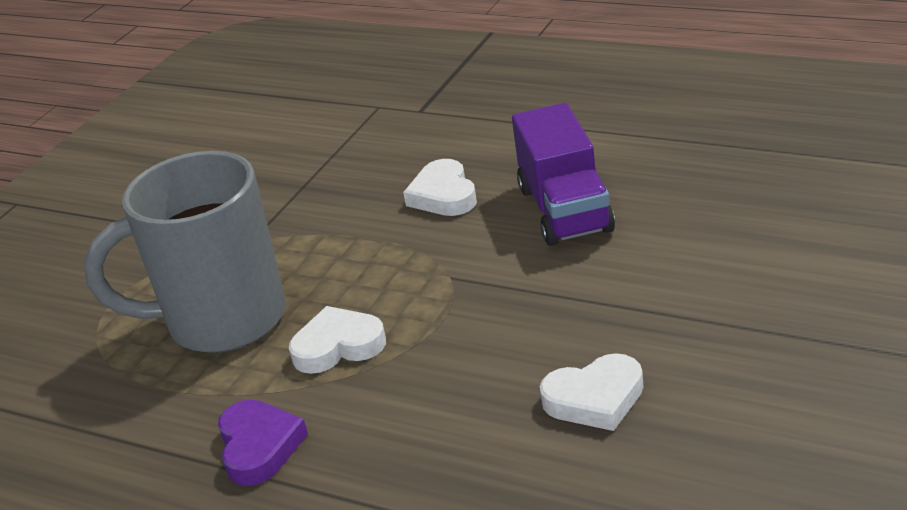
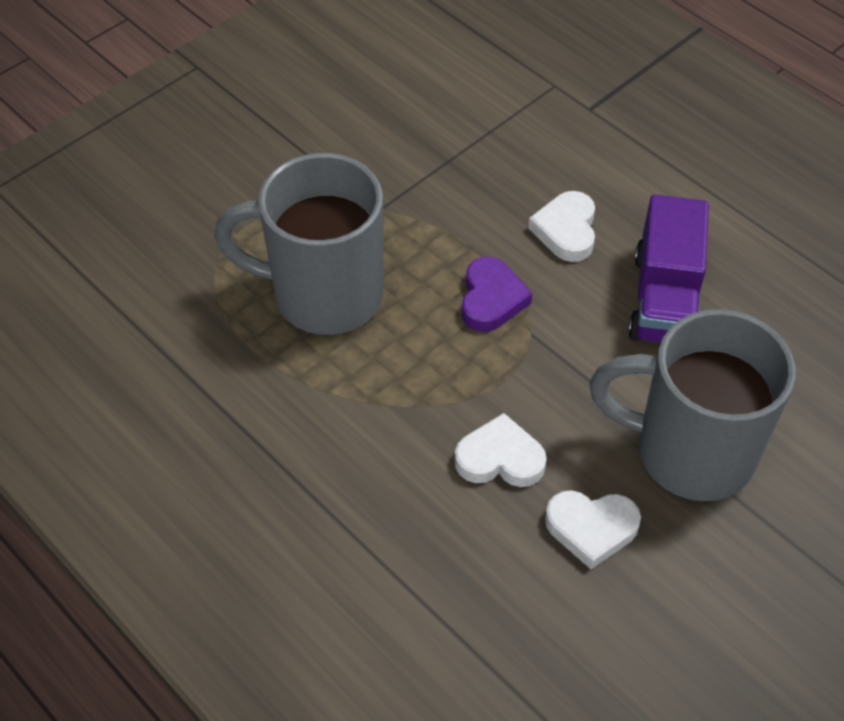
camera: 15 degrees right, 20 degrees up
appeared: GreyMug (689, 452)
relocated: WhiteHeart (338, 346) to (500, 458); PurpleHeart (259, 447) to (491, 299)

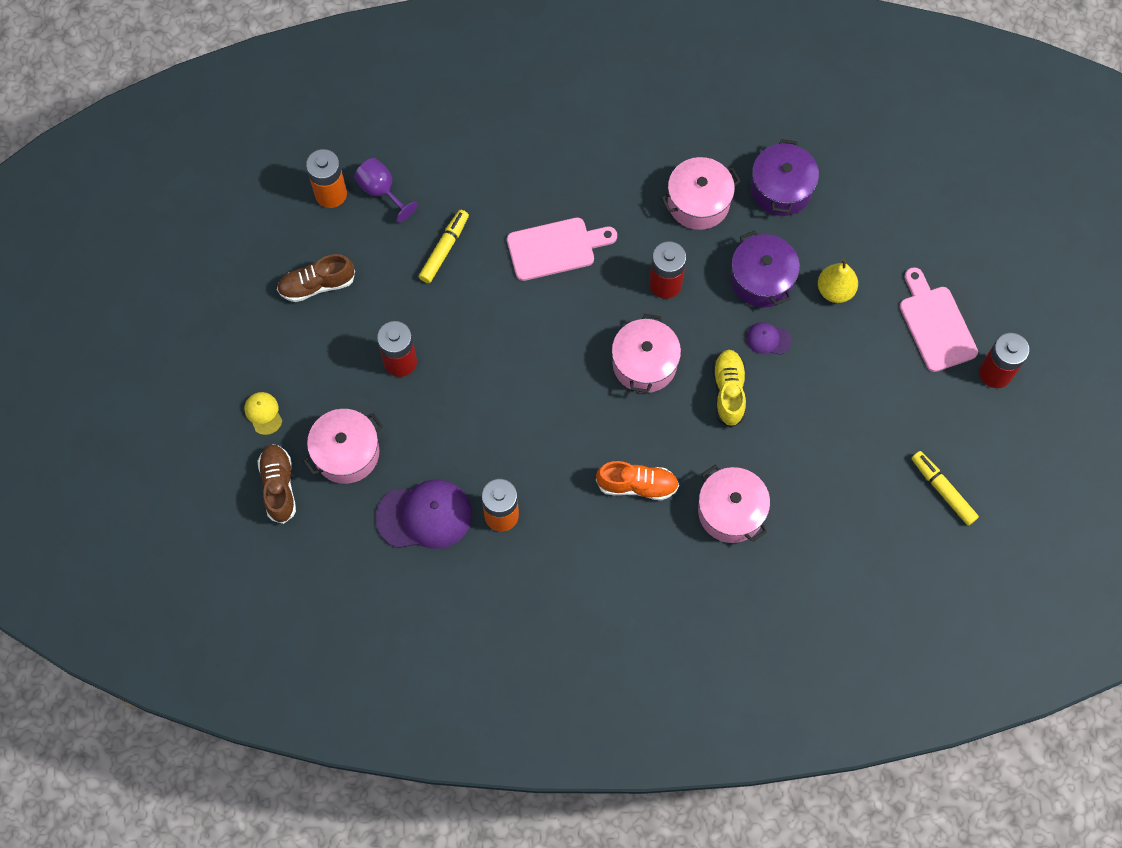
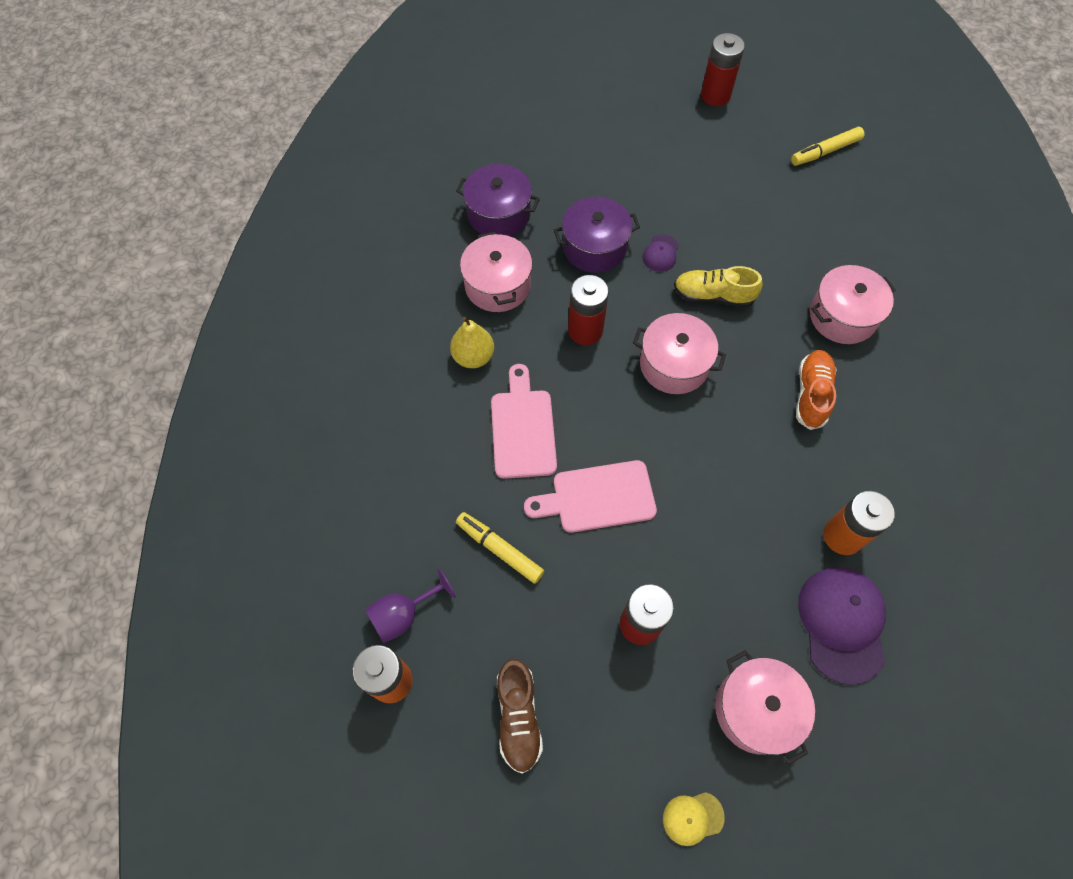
camera: 80 degrees left, 5 degrees down
missing: BrownShoe (279, 486)
relocated: YellowPear (835, 290) to (473, 357); PinkCuttingBoard (935, 324) to (597, 497)

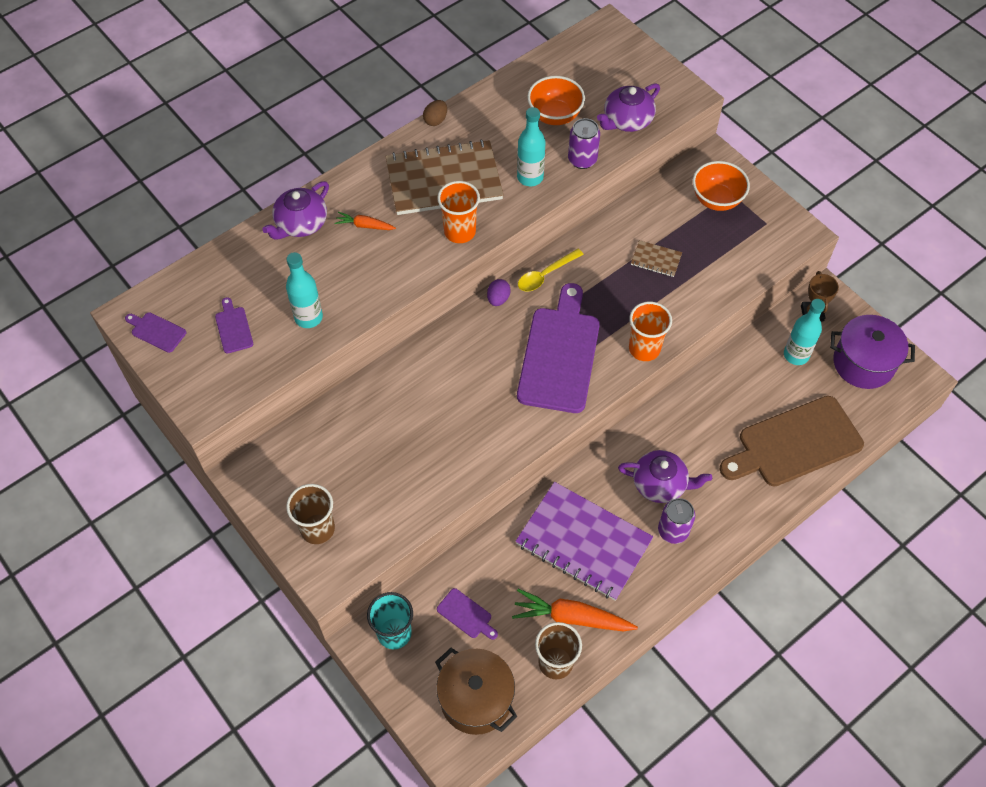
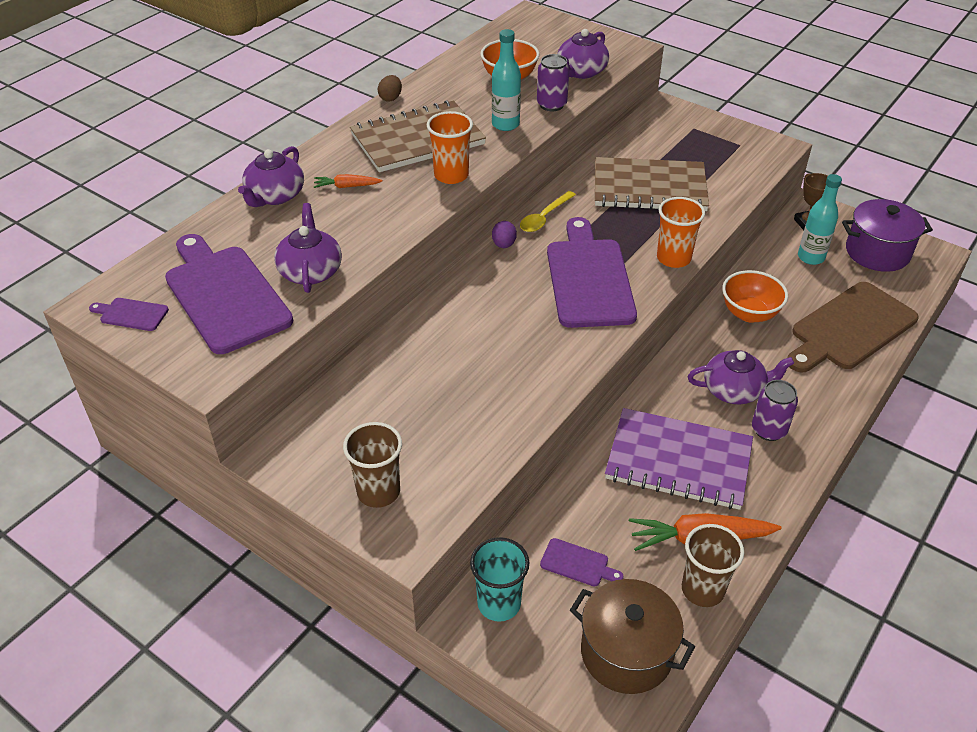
camera: 15 degrees left, 15 degrees down
relocated: OrangeBowl (716, 200) to (749, 314)
exchanged: TurquoiseBottle (308, 317) to PurpleTeapot (310, 271)
size: BrownNotebook (656, 260) = (649, 188) x2.35; PurpleCuttingBoard (233, 328) = (224, 295) x2.39

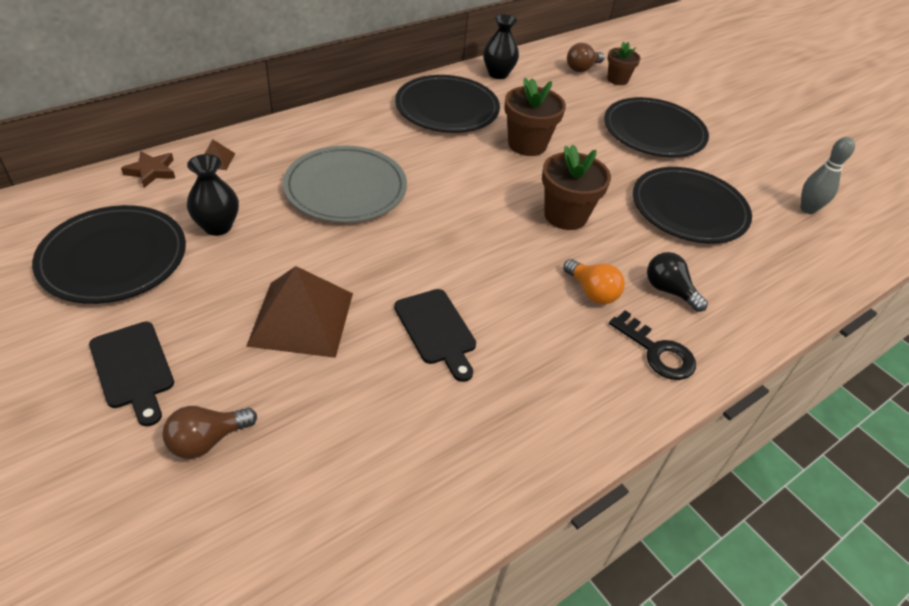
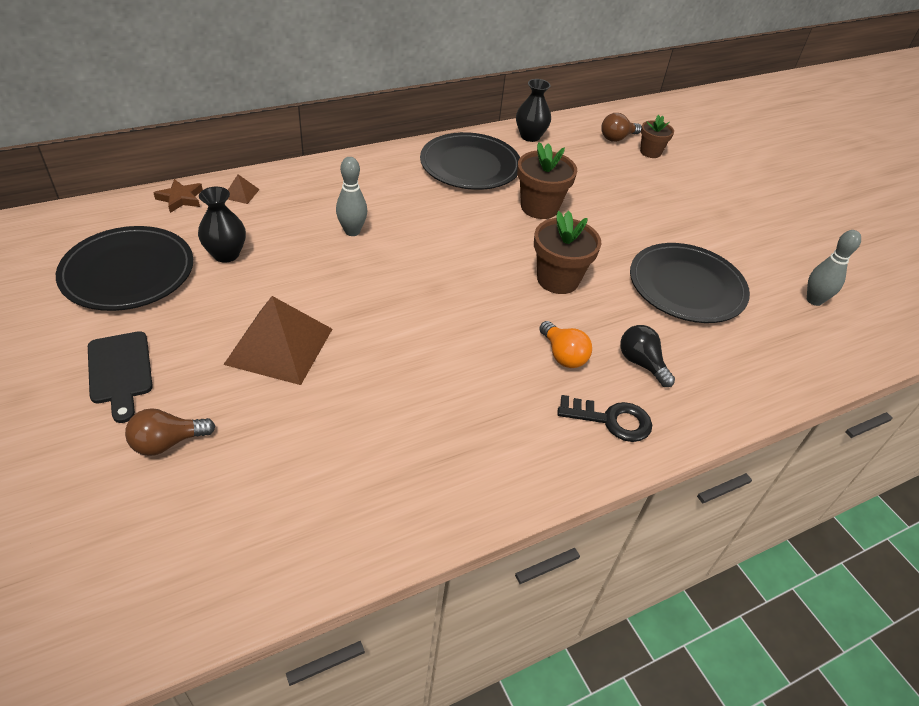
camera: 10 degrees right, 0 degrees up
missing: BlackPlate (654, 131); BlackCuttingBoard (436, 330)
exchanged: GreyPlate (345, 188) to GreyBowlingPin (352, 231)
spun: BlackKey (657, 352) = (611, 420) 45 degrees counterclockwise

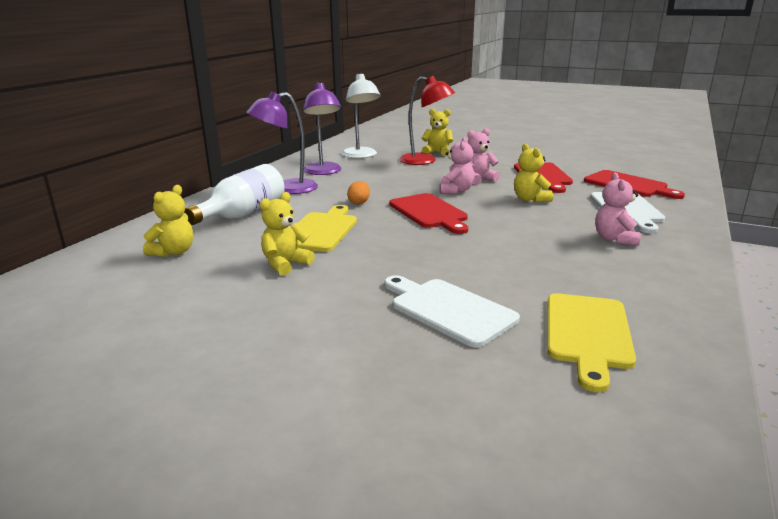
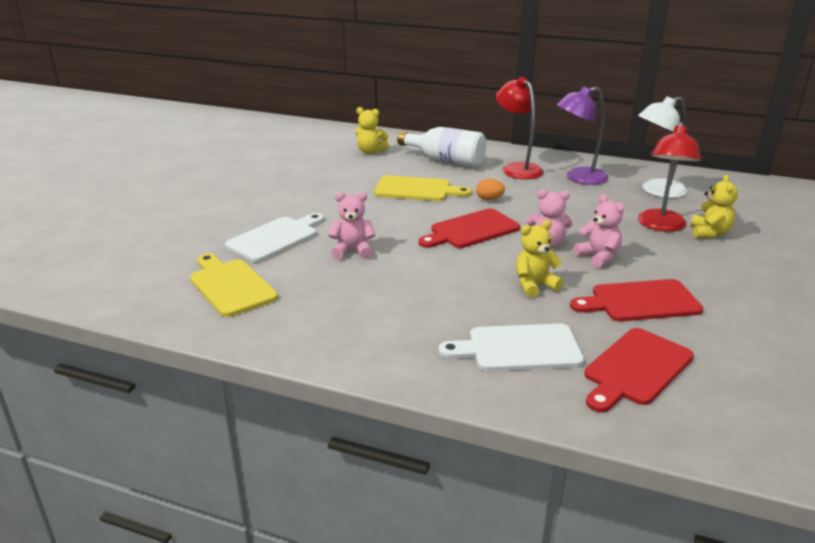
camera: 85 degrees right, 5 degrees up
missing: YellowTeddyBear (285, 264)
relocated: PinkTeddyBear (615, 239) to (353, 251)
colour: PurpleLamp (287, 189) to RedLamp (517, 168)
spun: YellowCuttingBoard (587, 334) = (230, 286) 45 degrees clockwise

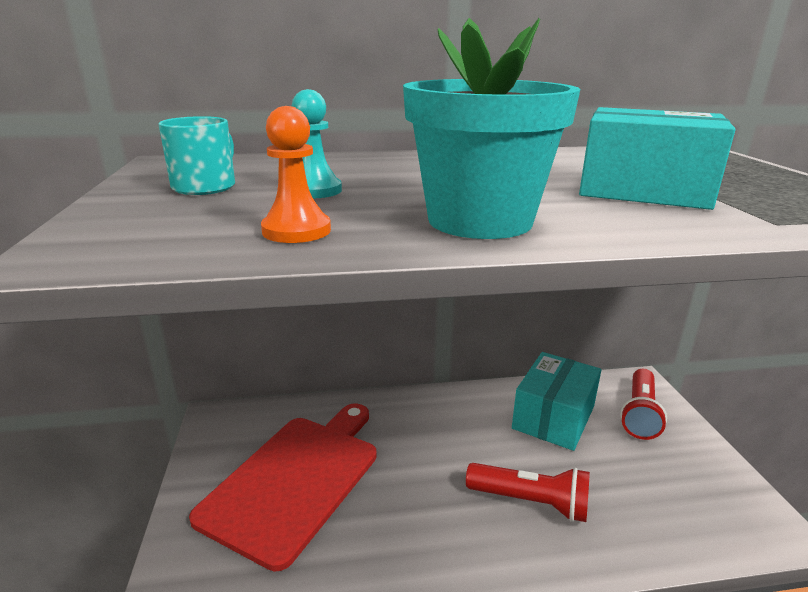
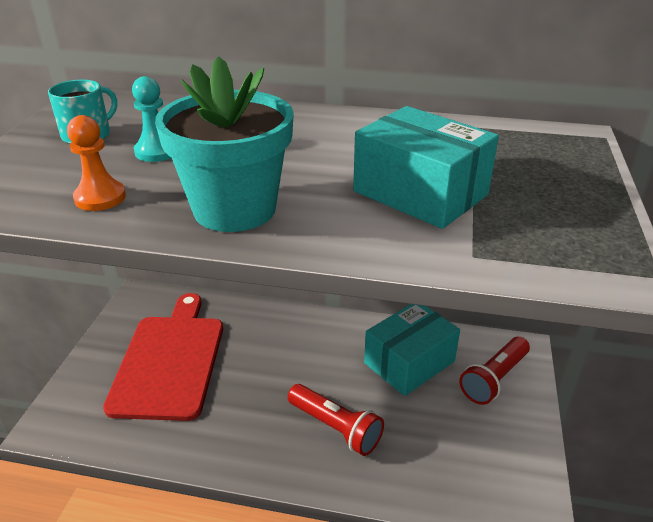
camera: 20 degrees right, 10 degrees up
spun: RedCuttingBoard (296, 479) = (170, 361) 45 degrees counterclockwise

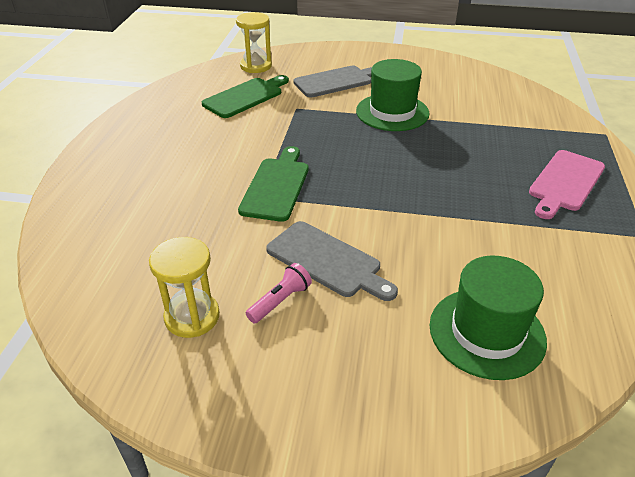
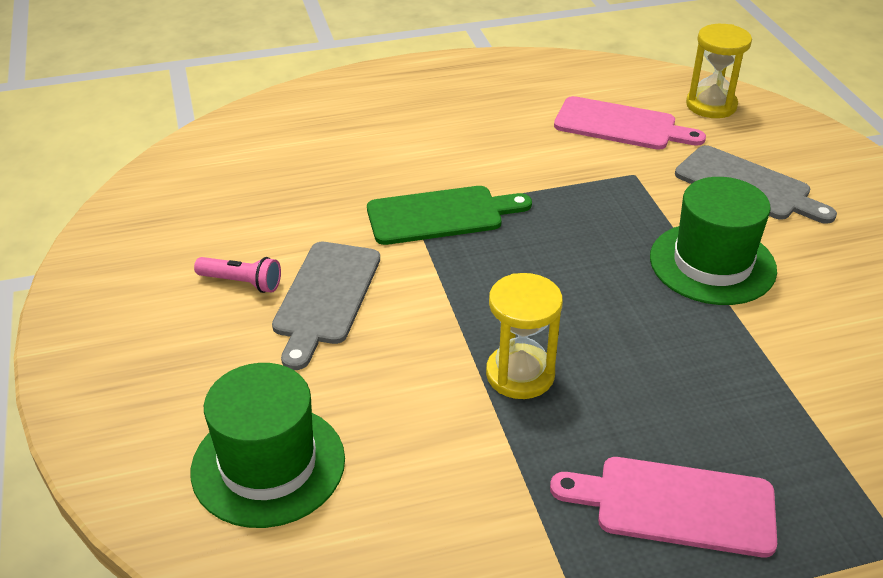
camera: 65 degrees right, 0 degrees up
relocated: YellowHourglass (192, 317) to (520, 374)
colour: GreenCuttingBoard (245, 97) to PinkCuttingBoard (620, 125)

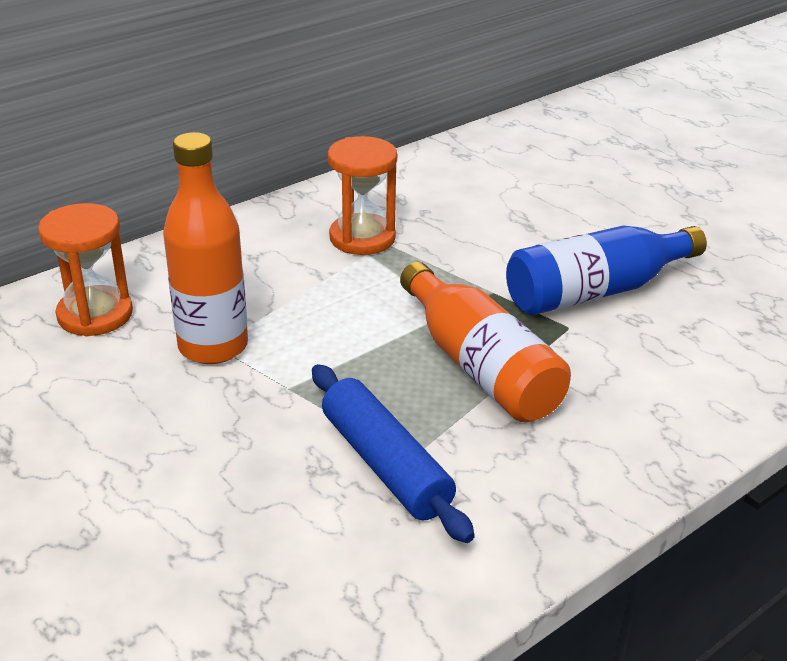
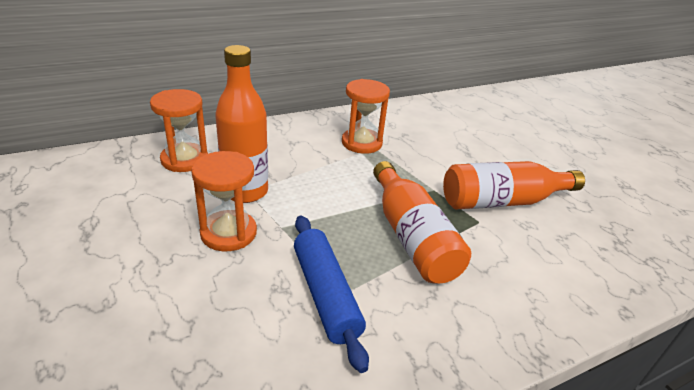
camera: 10 degrees right, 0 degrees up
appeared: OrangeHourglass (228, 233)
colour: BlueBottle (596, 291) to OrangeBottle (503, 201)

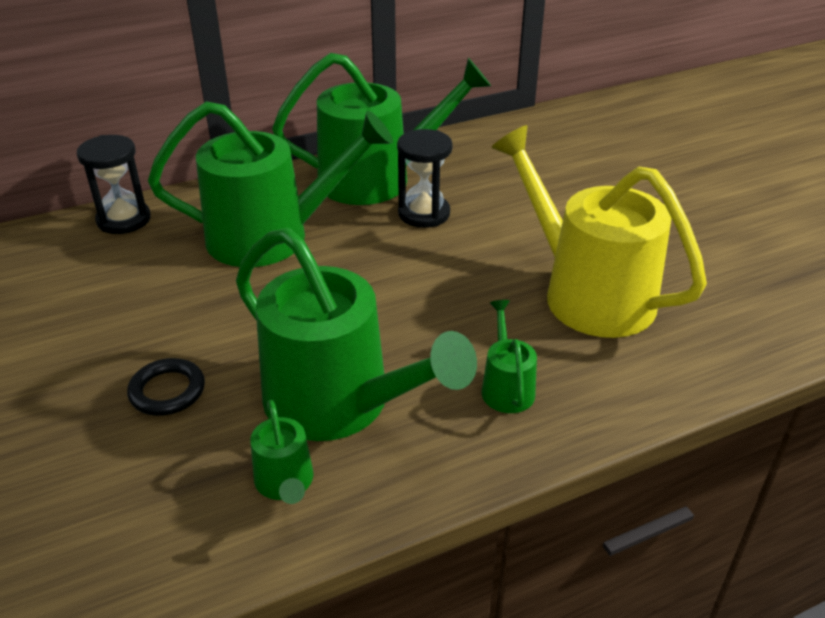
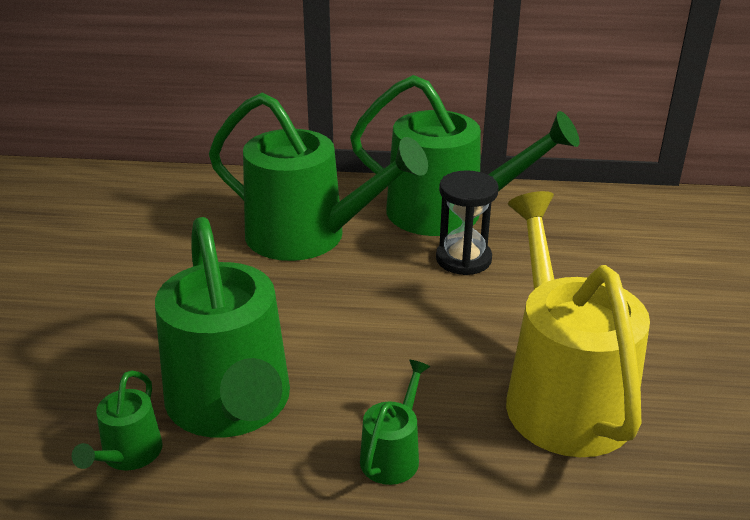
camera: 30 degrees right, 5 degrees down
missing: BlackHourglass (124, 220); BlackRing (167, 391)

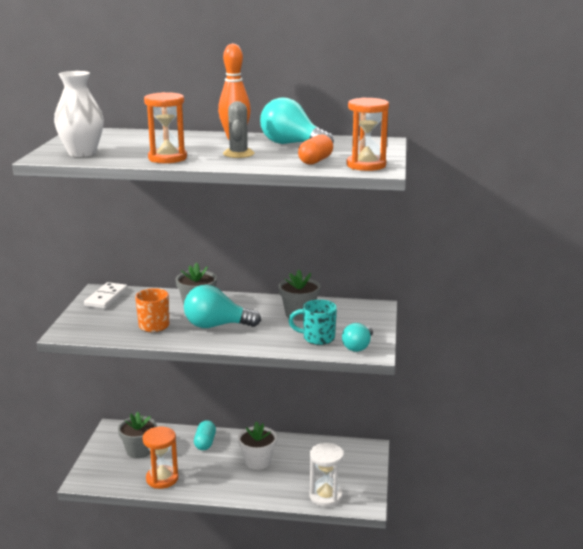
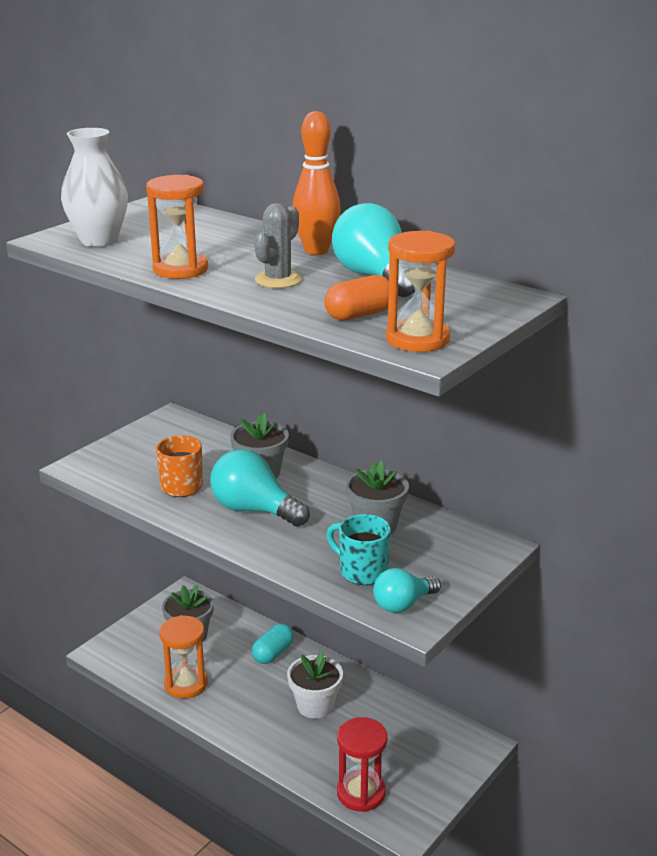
camera: 30 degrees right, 5 degrees up
missing: WhiteDomino (106, 298)
colour: WhiteHourglass (326, 496) to RedHourglass (361, 793)

